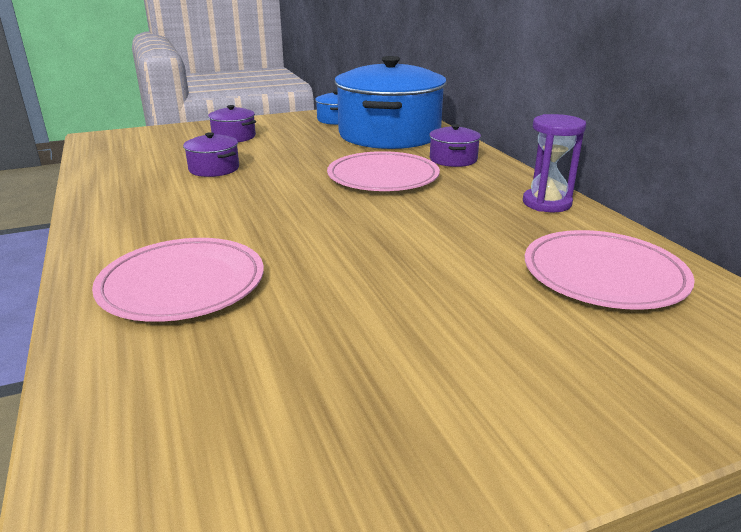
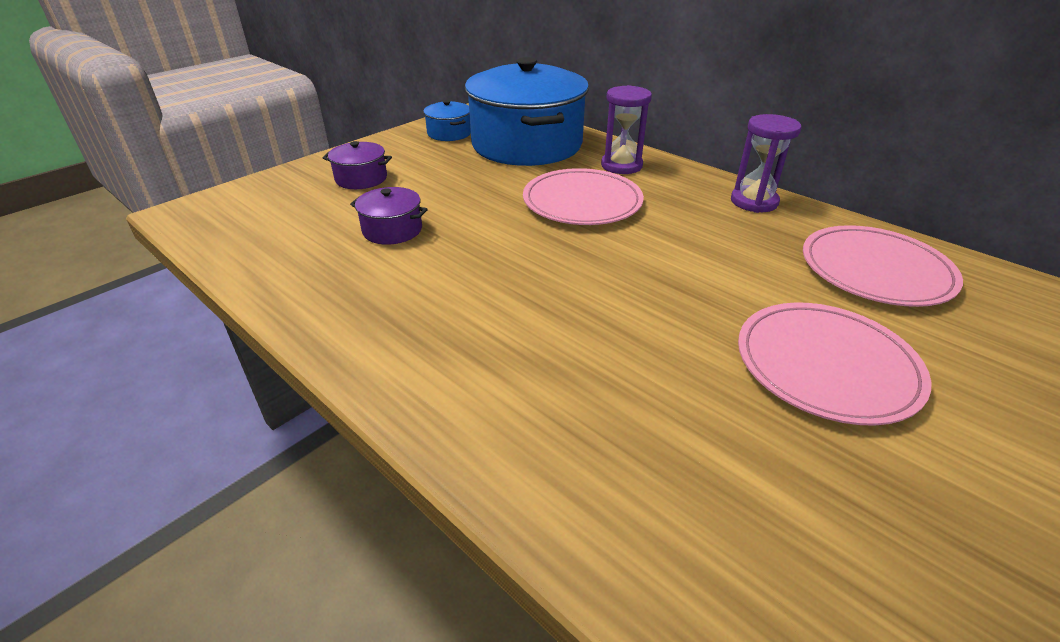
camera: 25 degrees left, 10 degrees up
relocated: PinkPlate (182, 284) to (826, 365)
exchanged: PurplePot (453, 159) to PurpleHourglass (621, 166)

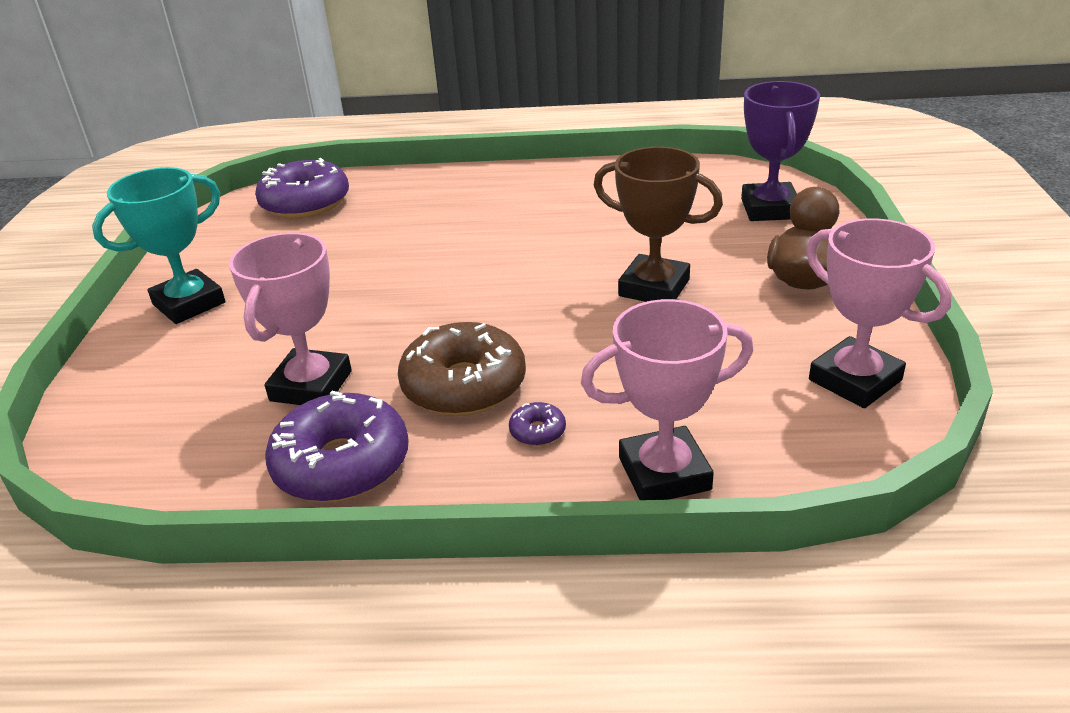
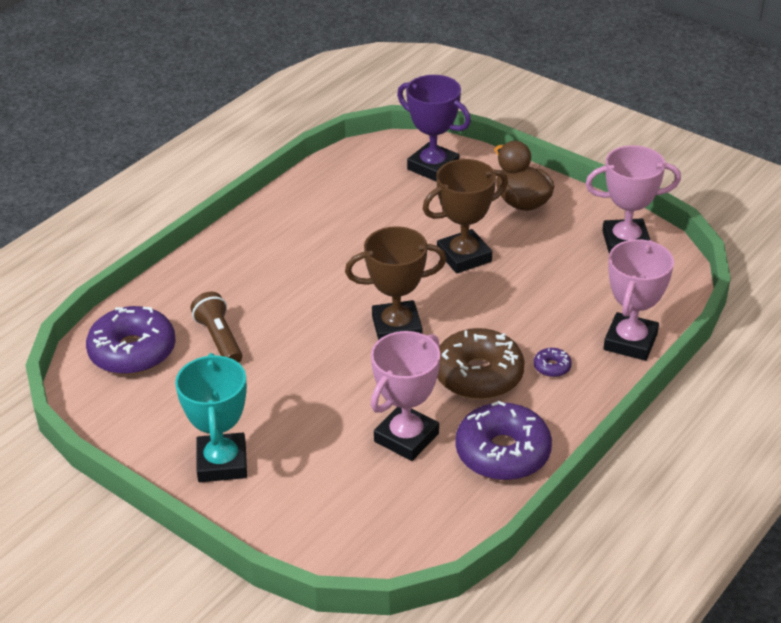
camera: 55 degrees left, 5 degrees up
appeared: BrownTrophy (397, 327); BrownFlashlight (219, 339)
spun: PinkTrophy (311, 386) = (406, 437) 75 degrees clockwise

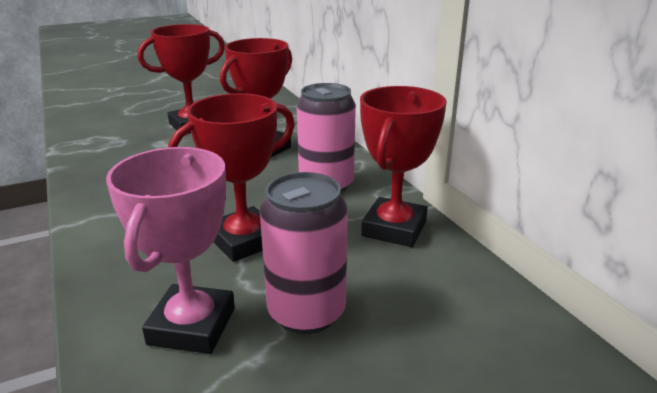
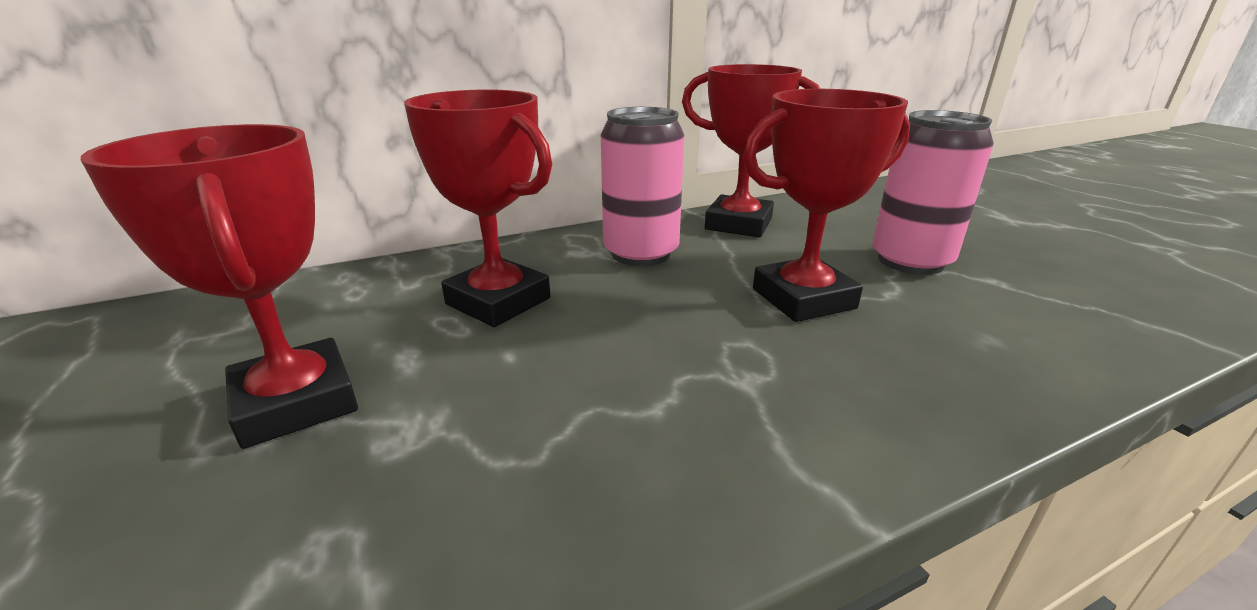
camera: 90 degrees left, 0 degrees up
missing: PinkTrophy (192, 326)
spun: RedTrophy (244, 240) = (803, 298) 75 degrees counterclockwise

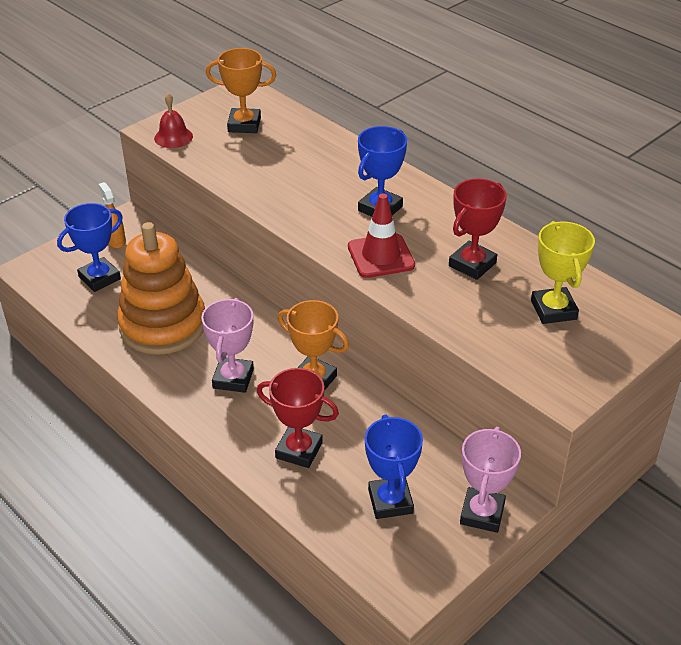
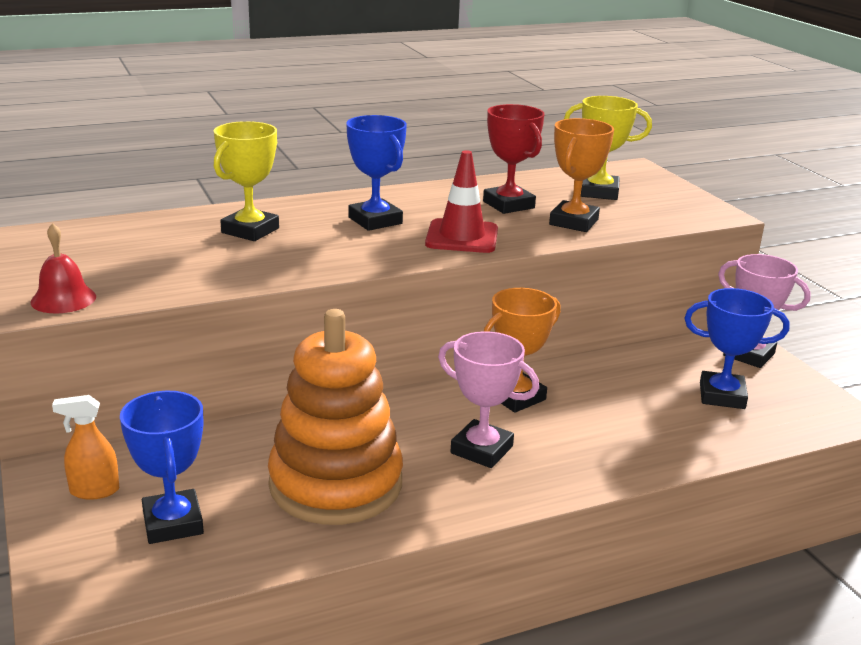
camera: 70 degrees left, 15 degrees down
missing: RedTrophy (299, 450)
appeared: YellowTrophy (250, 230)
relocated: OrangeTrophy (244, 125) to (573, 222)

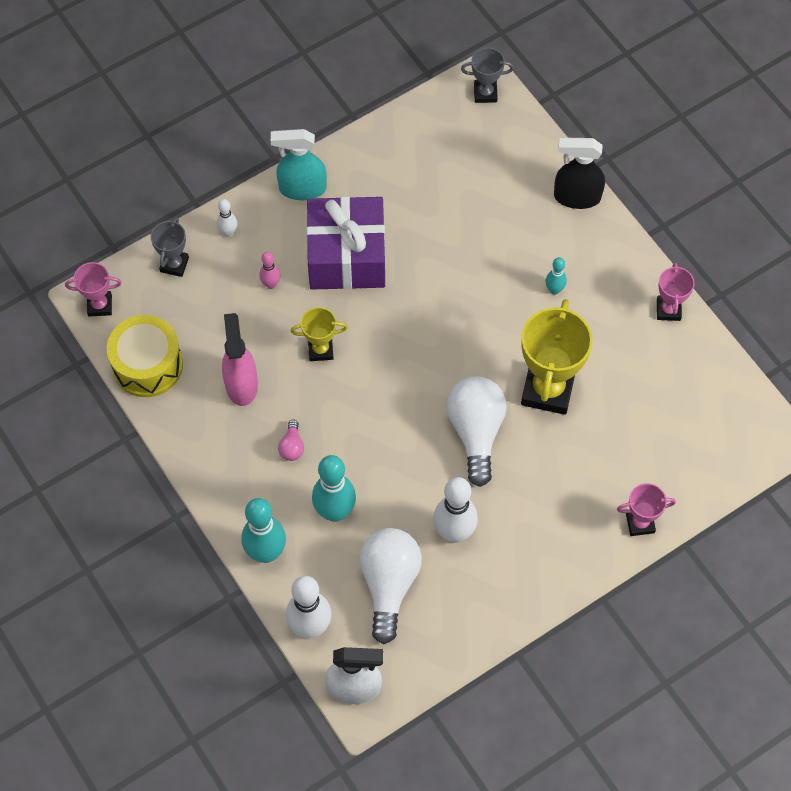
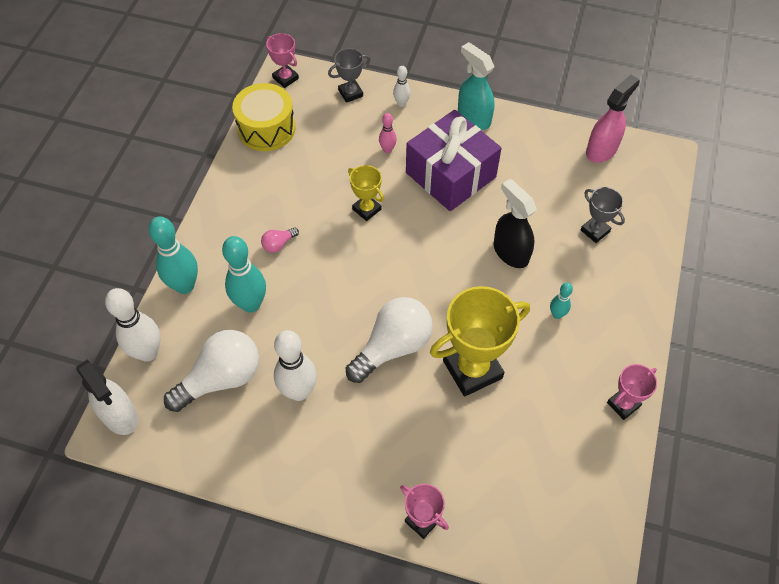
camera: 50 degrees right, 5 degrees down
relocated: GreyTrophy (485, 93) to (595, 231); BlackSprayBottle (576, 197) to (510, 252); PinkSprayBottle (241, 384) to (601, 150)

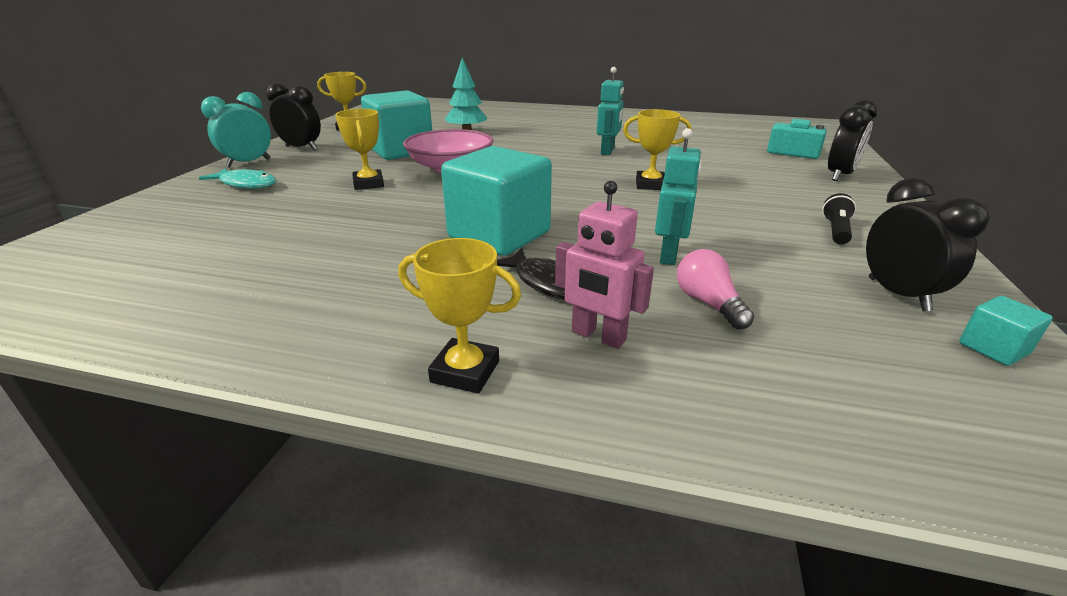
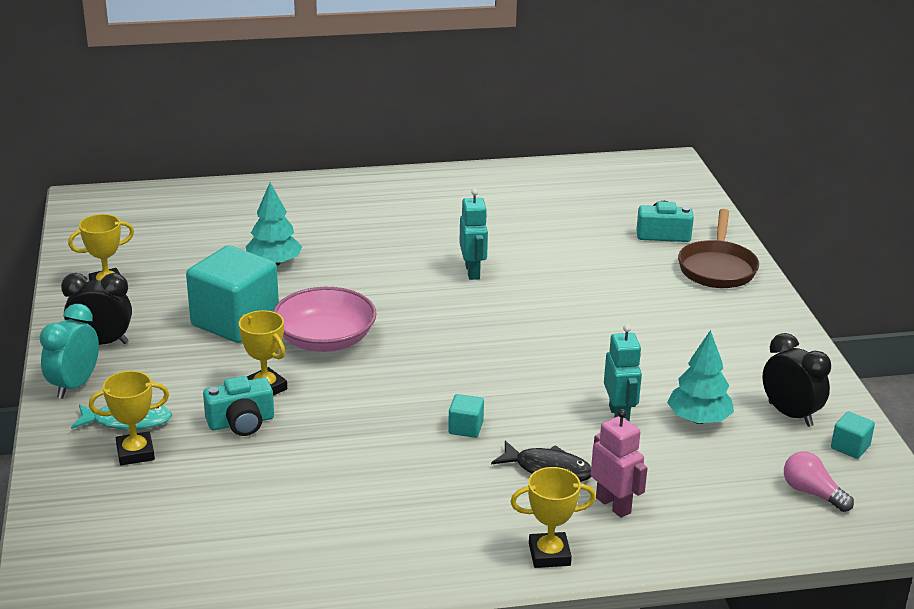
camera: 25 degrees left, 0 degrees up
missing: BlackFlashlight (836, 230)
appeared: TurquoiseTree (698, 419); TurquoiseCamera (241, 422)
relocated: YellowTrophy (650, 185) to (135, 453); PinkLightBulb (708, 303) to (812, 493)
exchanged: BlackClock (839, 175) to BrownPan (717, 268)
spun: PinkRobot (598, 336) = (613, 505) 135 degrees counterclockwise
size: TurquoiseCube (499, 235) = (465, 428) x0.42

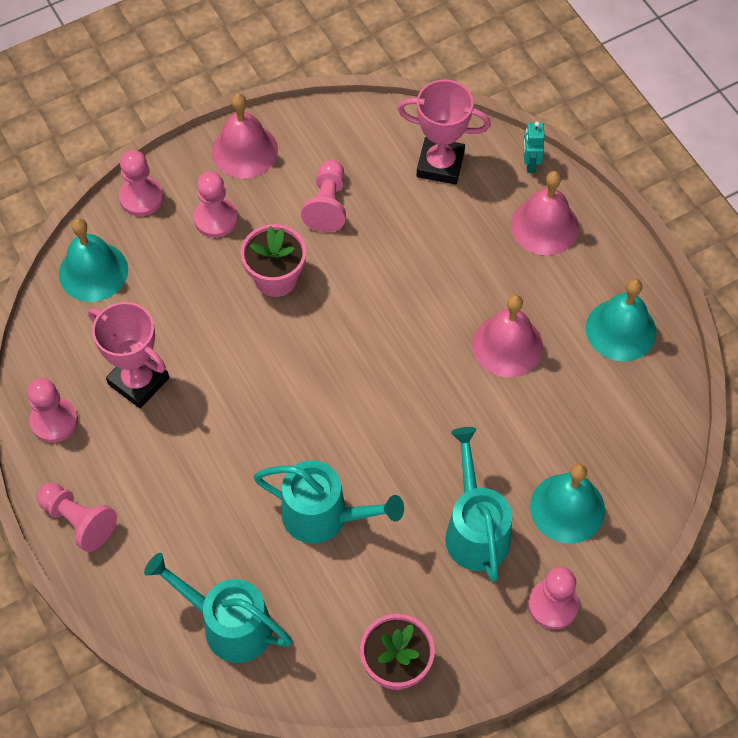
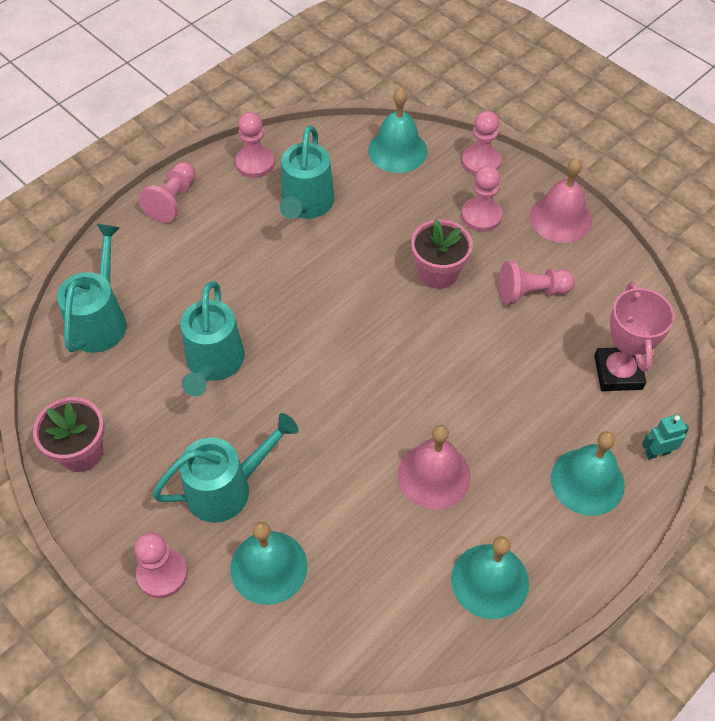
camera: 75 degrees right, 5 degrees down
exchanged: PinkTrophy (138, 381) to TurquoiseWateringCan (306, 205)
colour: PinkBell (544, 226) to TurquoiseBell (587, 481)

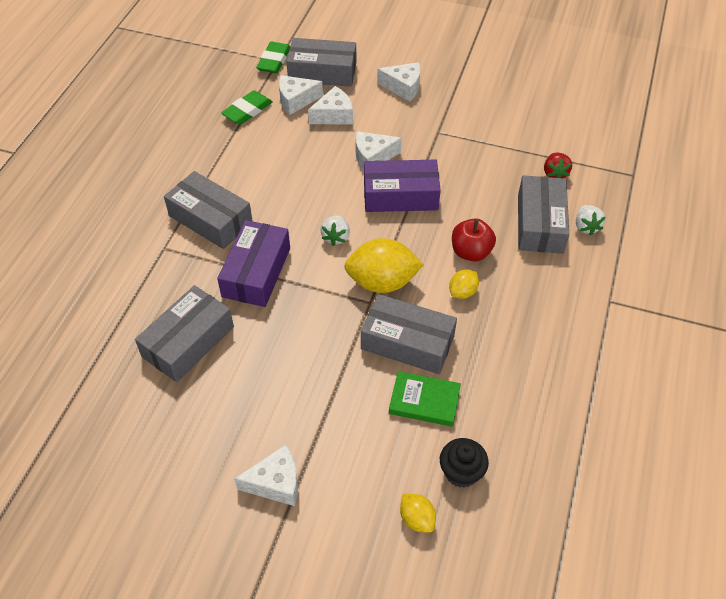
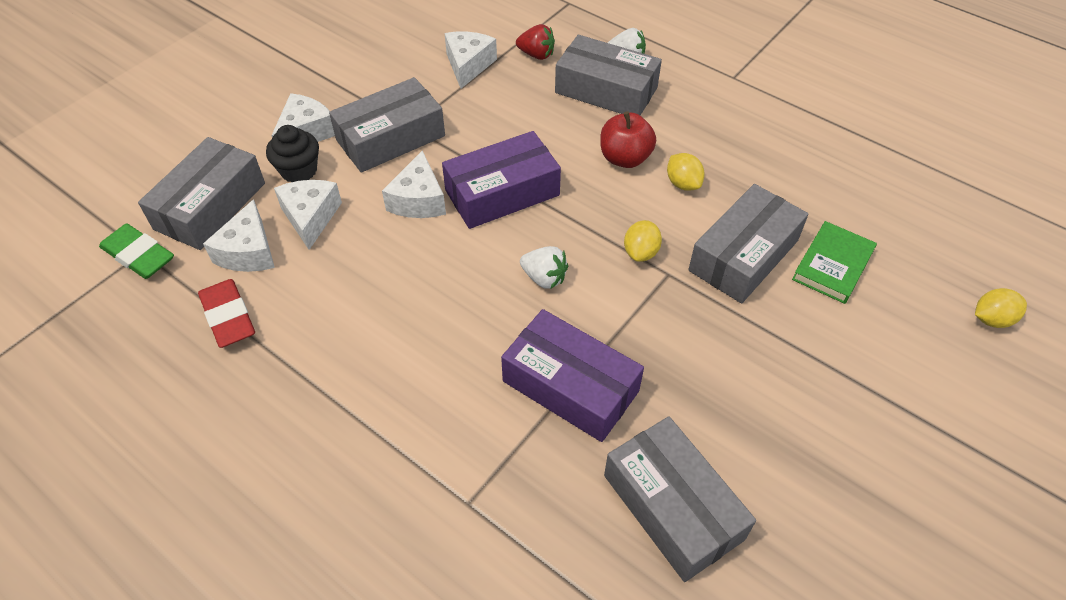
camera: 70 degrees left, 0 degrees up
relocated: GreyBox (210, 219) to (390, 138); BlackCupcake (461, 472) to (299, 170); WhiteCheese (276, 483) to (468, 65)
colour: GreenEraser (247, 111) to RedEraser (228, 317)
spun: PurpleBox (400, 195) = (502, 193) 45 degrees clockwise
size: YellowLemon (382, 282) = (641, 252) x0.51

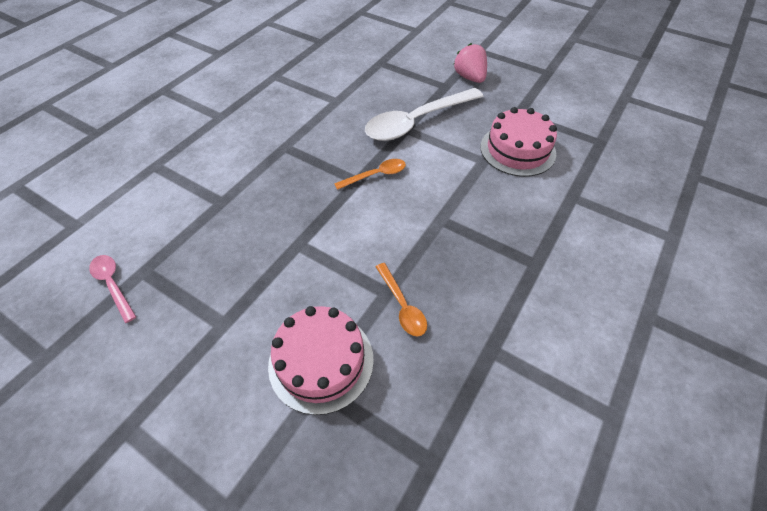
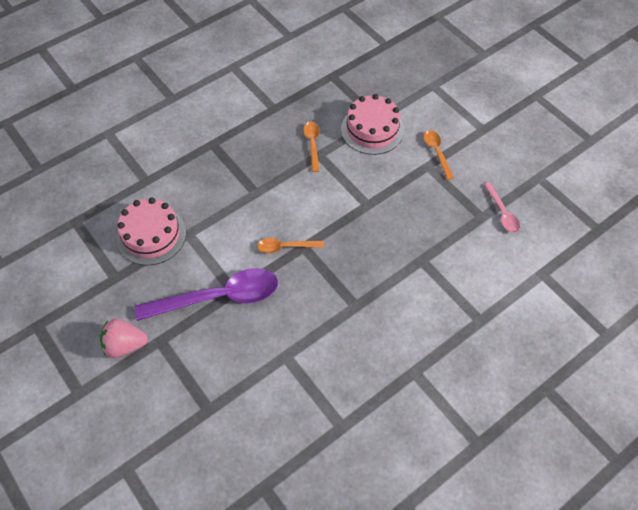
camera: 160 degrees left, 5 degrees up
appeared: OrangeSpoon (437, 152)
colour: WhiteSpoon (417, 121) to PurpleSpoon (218, 297)
spun: PinkStrawberry (469, 77) = (125, 345) 90 degrees clockwise

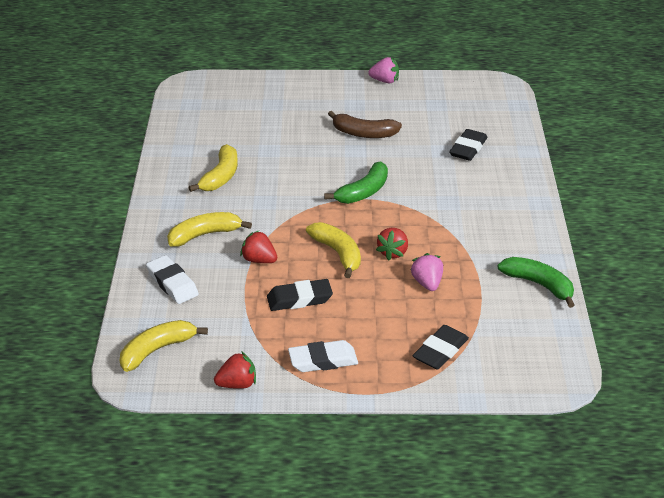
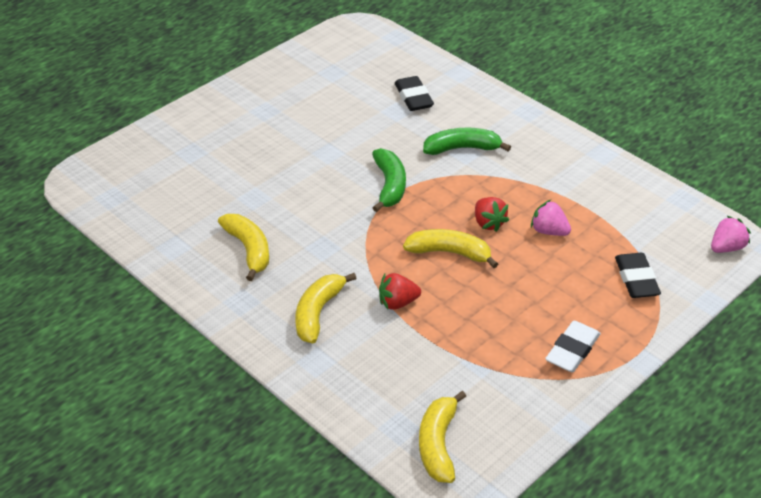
camera: 45 degrees left, 5 degrees up
missing: BrownBanana (364, 133); WhiteEraser (172, 283); BlackEraser (299, 299); RedStrawberry (237, 384)
relocated: PinkStrawberry (385, 81) to (726, 247); GreenBanana (539, 285) to (462, 148)

